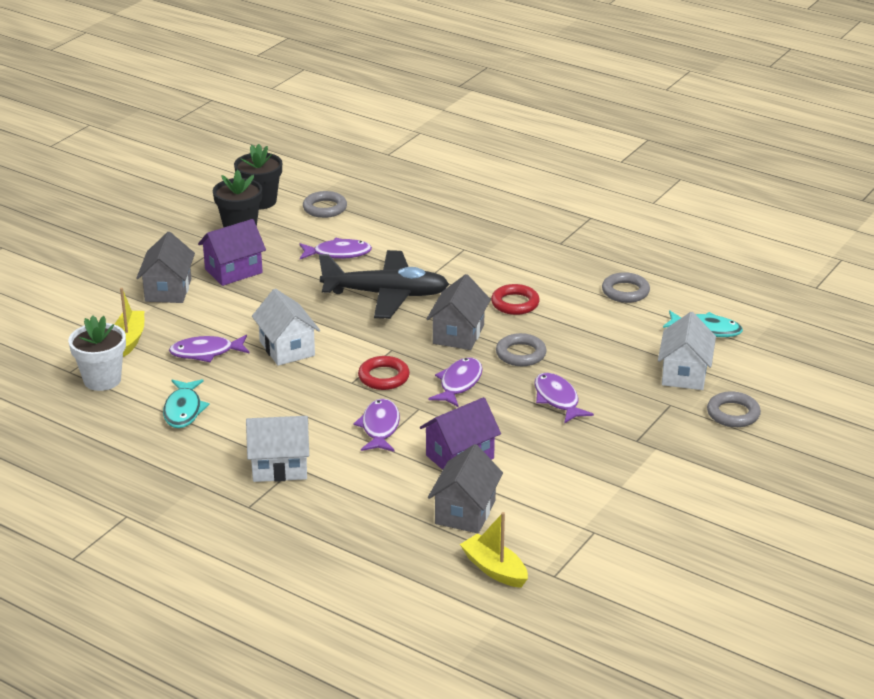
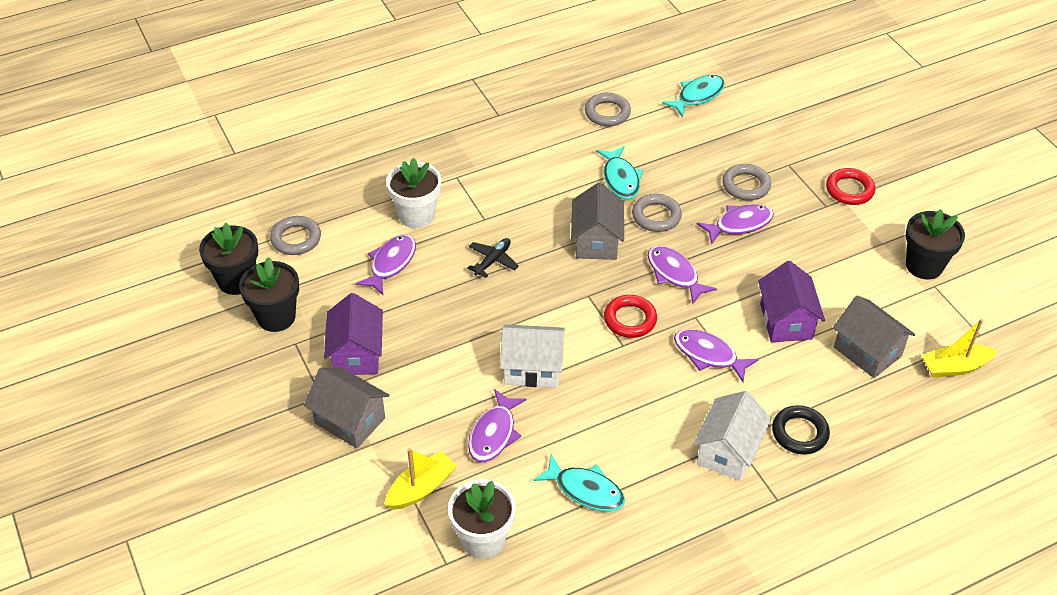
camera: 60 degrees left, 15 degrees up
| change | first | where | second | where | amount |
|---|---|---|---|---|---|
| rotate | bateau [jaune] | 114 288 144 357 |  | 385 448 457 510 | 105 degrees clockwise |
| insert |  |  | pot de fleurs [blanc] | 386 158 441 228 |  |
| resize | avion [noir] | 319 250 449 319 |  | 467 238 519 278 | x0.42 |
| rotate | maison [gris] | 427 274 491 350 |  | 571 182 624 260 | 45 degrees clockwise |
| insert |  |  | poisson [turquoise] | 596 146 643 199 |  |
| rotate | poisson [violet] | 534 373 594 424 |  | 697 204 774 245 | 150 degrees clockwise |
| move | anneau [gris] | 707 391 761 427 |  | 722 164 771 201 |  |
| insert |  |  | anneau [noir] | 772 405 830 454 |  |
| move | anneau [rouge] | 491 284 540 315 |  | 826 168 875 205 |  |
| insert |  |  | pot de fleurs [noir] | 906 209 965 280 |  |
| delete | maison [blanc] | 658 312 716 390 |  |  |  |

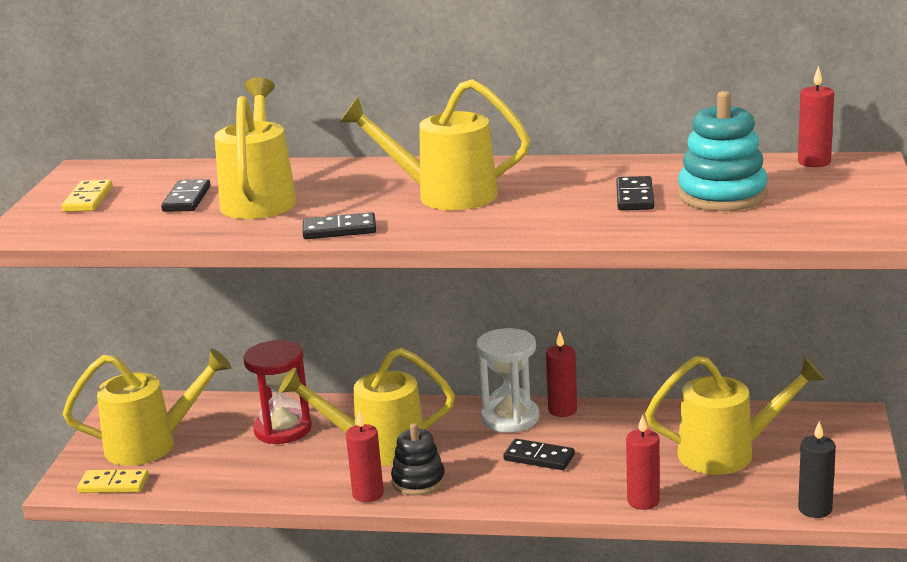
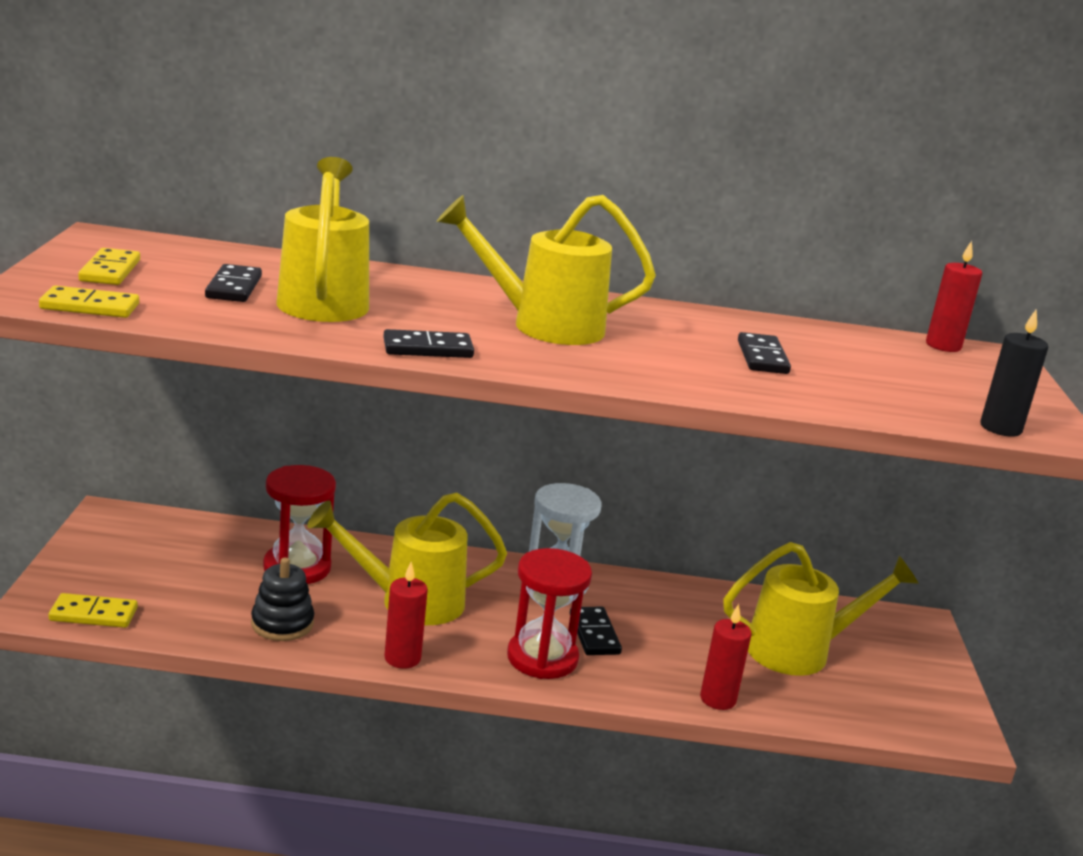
camera: 10 degrees left, 0 degrees up
| change | first | where | second | where | amount |
|---|---|---|---|---|---|
| insert |  |  | domino [jaune] | 39 285 139 318 |  |
| move | jouet à empiler [noir] | 391 423 445 495 |  | 251 558 314 641 |  |
| insert |  |  | sablier [rouge] | 507 548 592 679 |  |
| rotate | domino [noir] | 503 439 575 470 |  | 570 607 622 655 | 60 degrees clockwise |
| move | bougie [noir] | 798 421 836 518 |  | 981 310 1048 437 |  |
| delete | arrosoir [jaune] | 63 349 232 466 |  |  |  |
| delete | bougie [rouge] | 546 331 577 417 |  |  |  |
| delete | jouet à empiler [turquoise] | 678 91 768 211 |  |  |  |

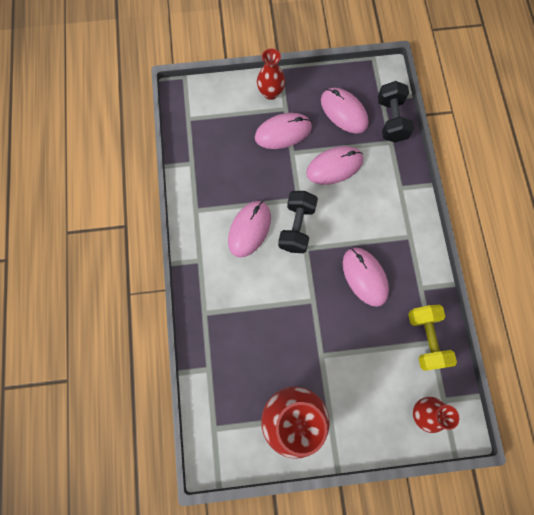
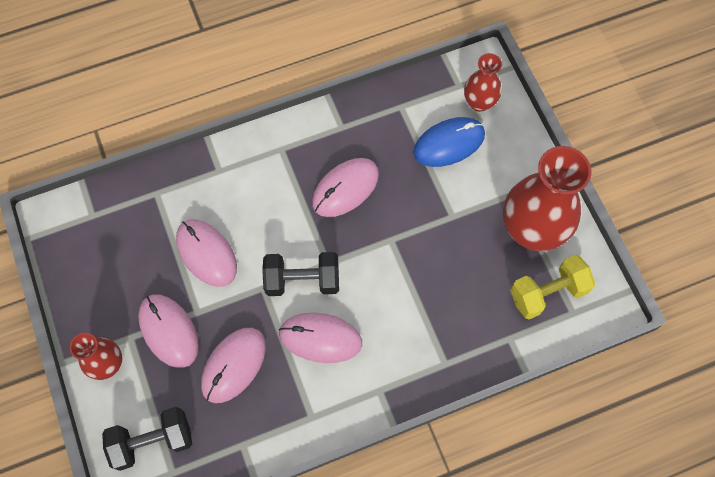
camera: 105 degrees left, 5 degrees down
| change | first | where | second | where | amount |
|---|---|---|---|---|---|
| move | haltère [noir] | 378 81 414 143 |  | 102 407 192 471 |  |
| move | souris [rose] | 321 88 368 134 |  | 201 328 266 403 |  |
| insert |  |  | souris [bleu] | 413 117 485 167 |  |
| move | haltère [jaune] | 408 305 457 371 |  | 510 255 595 319 |  |

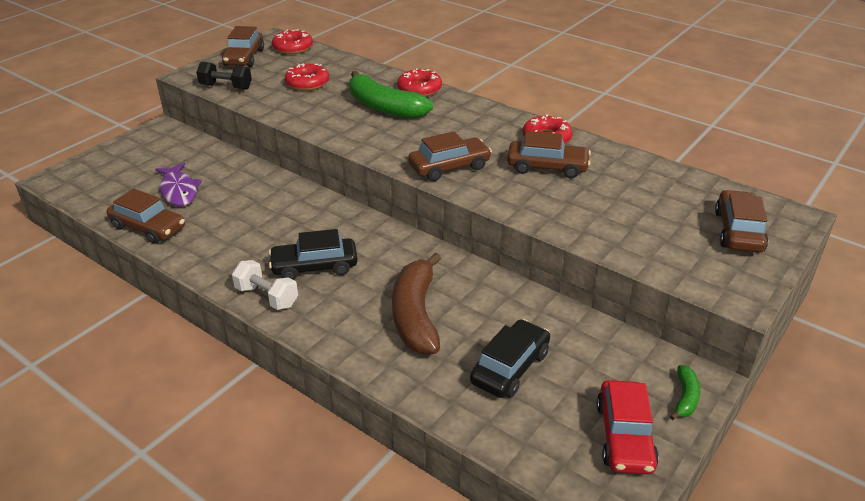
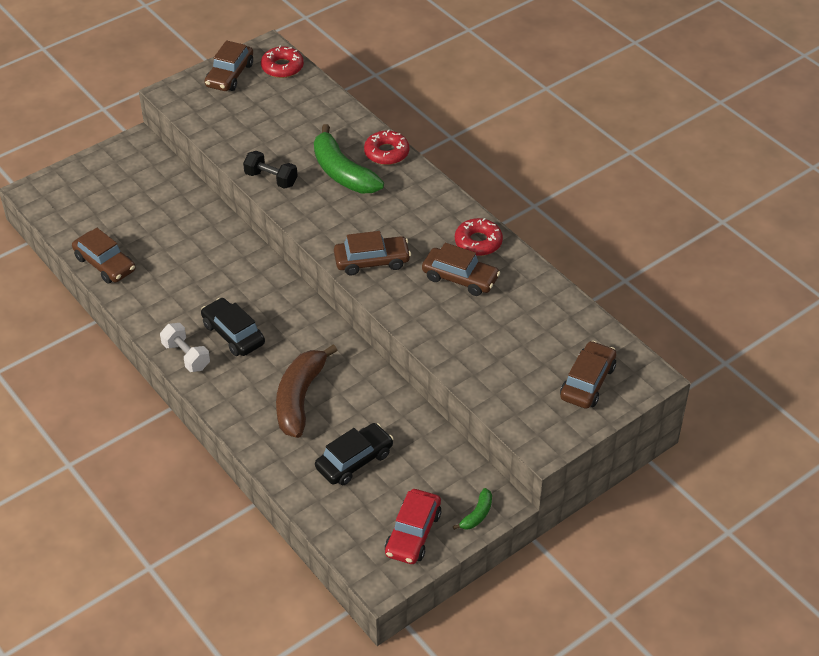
camera: 15 degrees right, 10 degrees up
| change | first | where | second | where | amount |
|---|---|---|---|---|---|
| rotate | voiture [noir] | 269 229 358 280 |  | 201 298 265 356 | 45 degrees clockwise |
| move | haltère [noir] | 196 62 252 90 |  | 243 151 298 189 |  |
| delete | poisson [violet] | 155 163 202 206 |  |  |  |
| delete | beignet [rouge] | 285 64 329 91 |  |  |  |

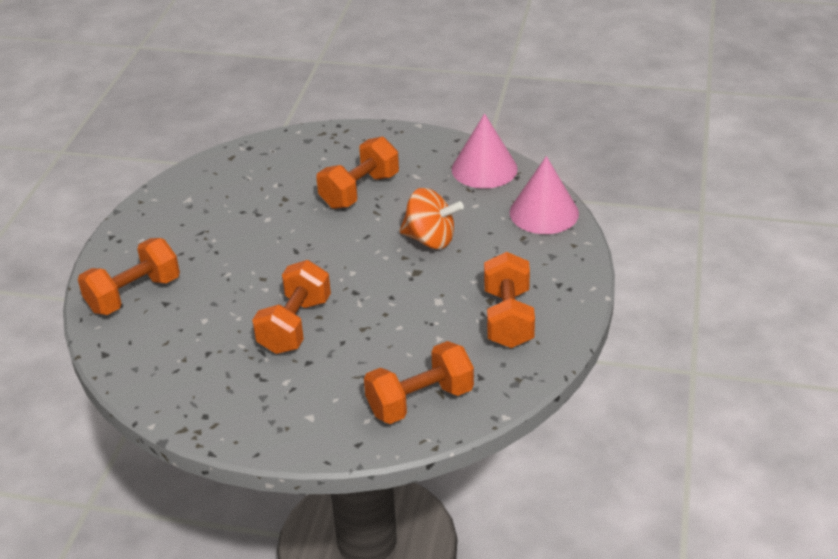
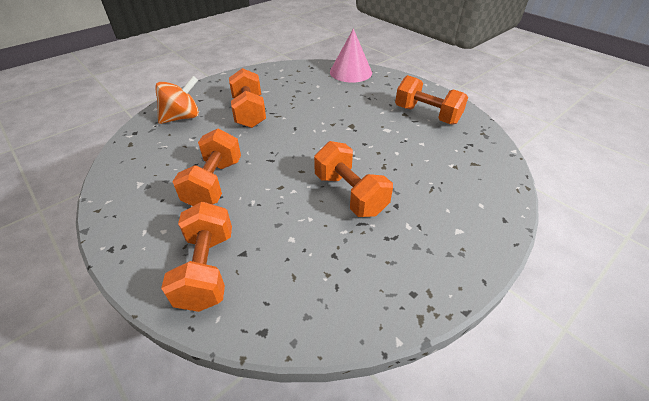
camera: 55 degrees left, 5 degrees up
| change | first | where | second | where | amount |
|---|---|---|---|---|---|
| move | toupie [orange] | 400 188 464 249 |  | 155 76 199 124 |  |
| move | haltère [orange] | 364 341 474 424 |  | 172 129 241 206 |  |
| delete | cône [rose] | 452 113 518 189 |  |  |  |

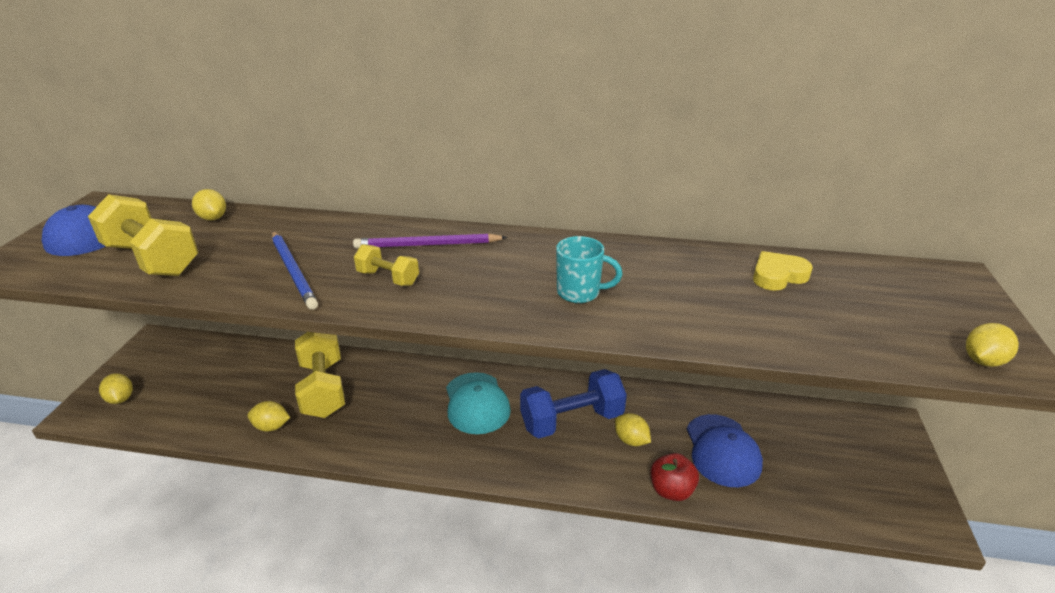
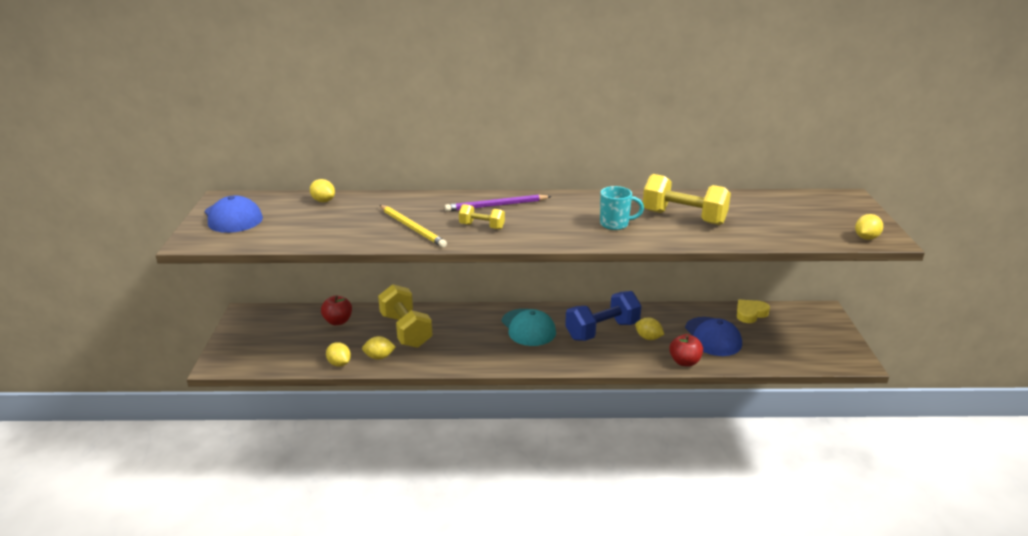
camera: 10 degrees left, 5 degrees down
| change | first | where | second | where | amount |
|---|---|---|---|---|---|
| insert |  |  | pomme [rouge] | 321 295 352 325 |  |
| move | citron [jaune] | 99 373 133 404 |  | 326 342 351 367 |  |
| recolor | crayon [bleu] | 272 231 318 310 | crayon [jaune] | 380 205 447 247 |  |
| move | haltère [jaune] | 88 194 198 276 |  | 643 174 731 225 |  |
| move | cœur [jaune] | 753 251 813 291 |  | 737 300 770 323 |  |

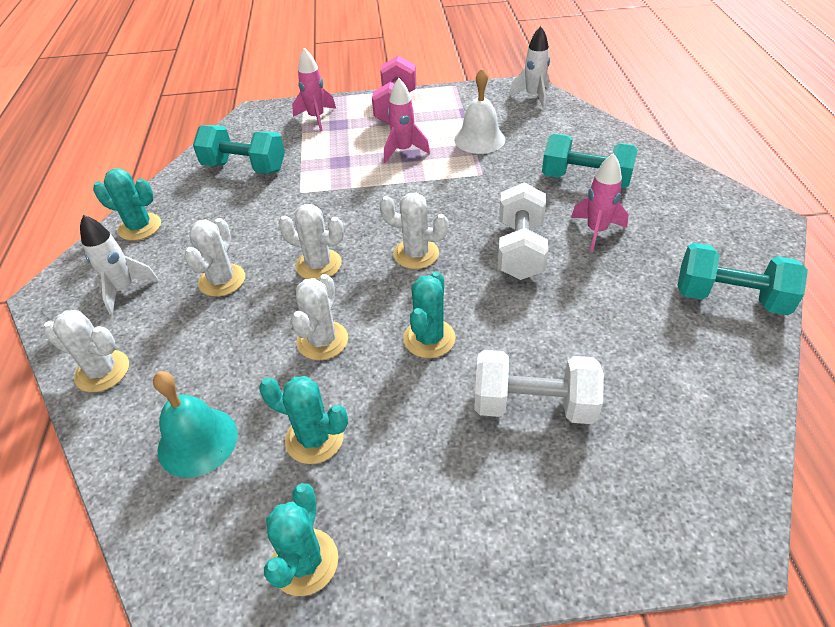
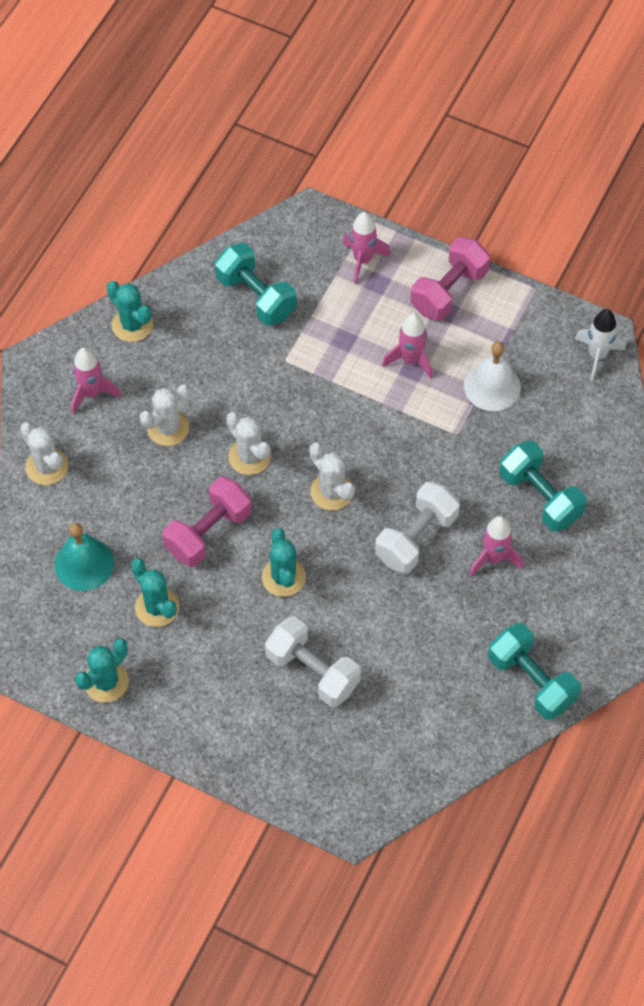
camera: 30 degrees right, 15 degrees up
| change | first | where | second | where | amount |
|---|---|---|---|---|---|
| recolor | fusée [blanc] | 80 215 158 315 | fusée [rose] | 71 348 122 414 |  |
| replace | cactus [blanc] | 291 274 348 360 | haltère [rose] | 162 477 252 567 |  |
| rotate | cactus [turquoise] | 403 271 456 358 |  | 262 528 306 597 | 60 degrees counterclockwise |

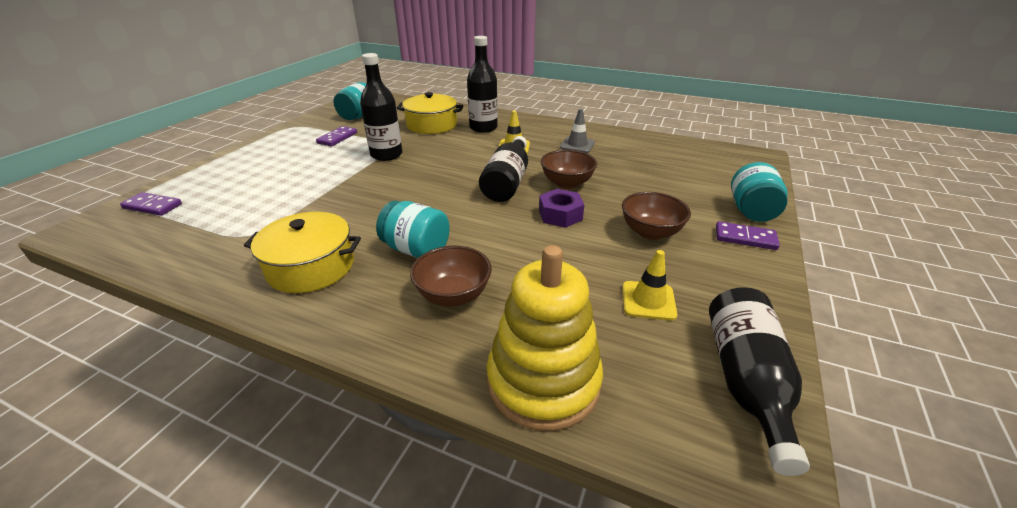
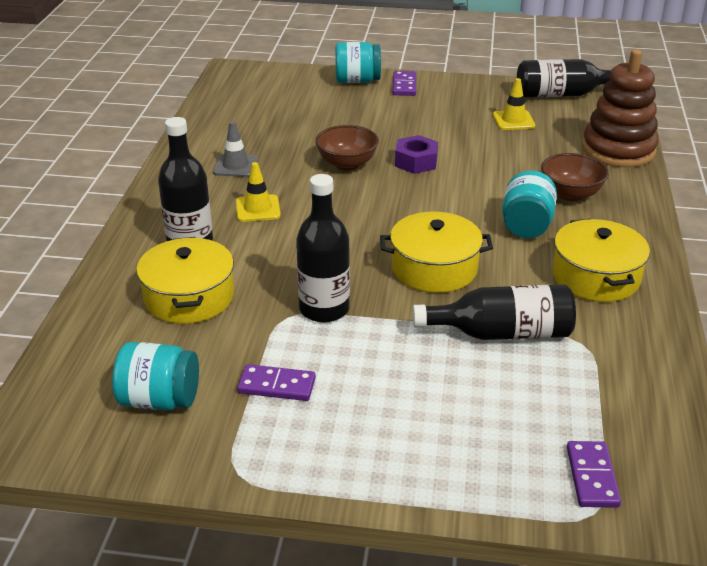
camera: 105 degrees left, 0 degrees up
| change | first | where | second | where | amount |
|---|---|---|---|---|---|
| insert |  |  | marmite [jaune] | 380 212 493 293 |  |
| move | bouteille [noir] | 479 136 528 202 |  | 413 284 576 340 |  |
| recolor | jouet à empiler [jaune] | 486 245 603 431 | jouet à empiler [marron] | 582 49 659 167 |  |
| delete | bol [marron] | 622 192 691 240 |  |  |  |

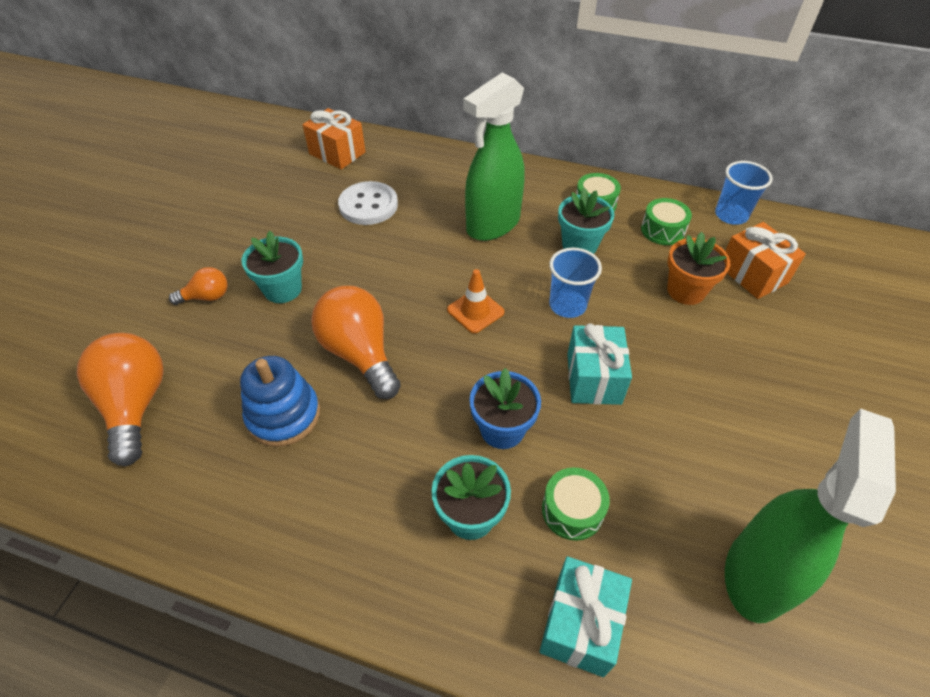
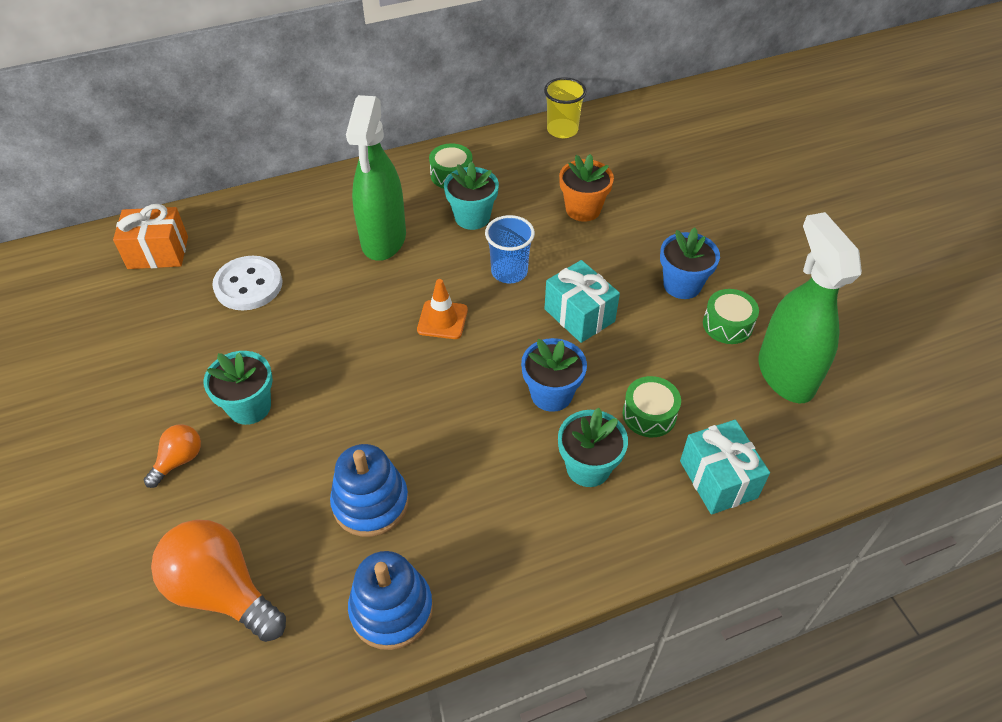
camera: 40 degrees left, 0 degrees up
| change | first | where | second | where | amount |
|---|---|---|---|---|---|
| insert |  |  | jouet à empiler [bleu] | 348 551 433 650 |  |
| recolor | gobelet [bleu] | 715 161 773 225 | gobelet [jaune] | 544 77 587 138 |  |
| insert |  |  | pot de fleurs [bleu] | 660 227 720 299 |  |
| move | tambour [vert] | 641 198 692 245 |  | 703 289 759 344 |  |
| delete | ampoule [orange] | 311 286 401 399 |  |  |  |
| delete | cadeau [orange] | 725 222 806 299 |  |  |  |

